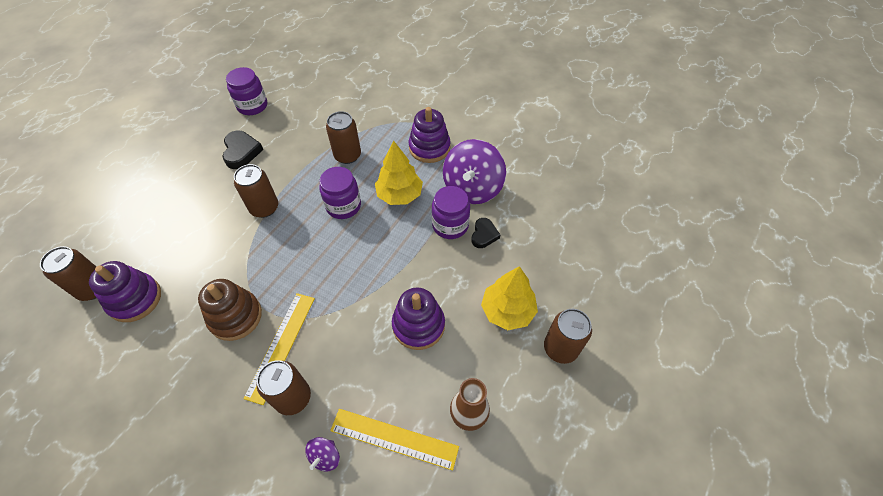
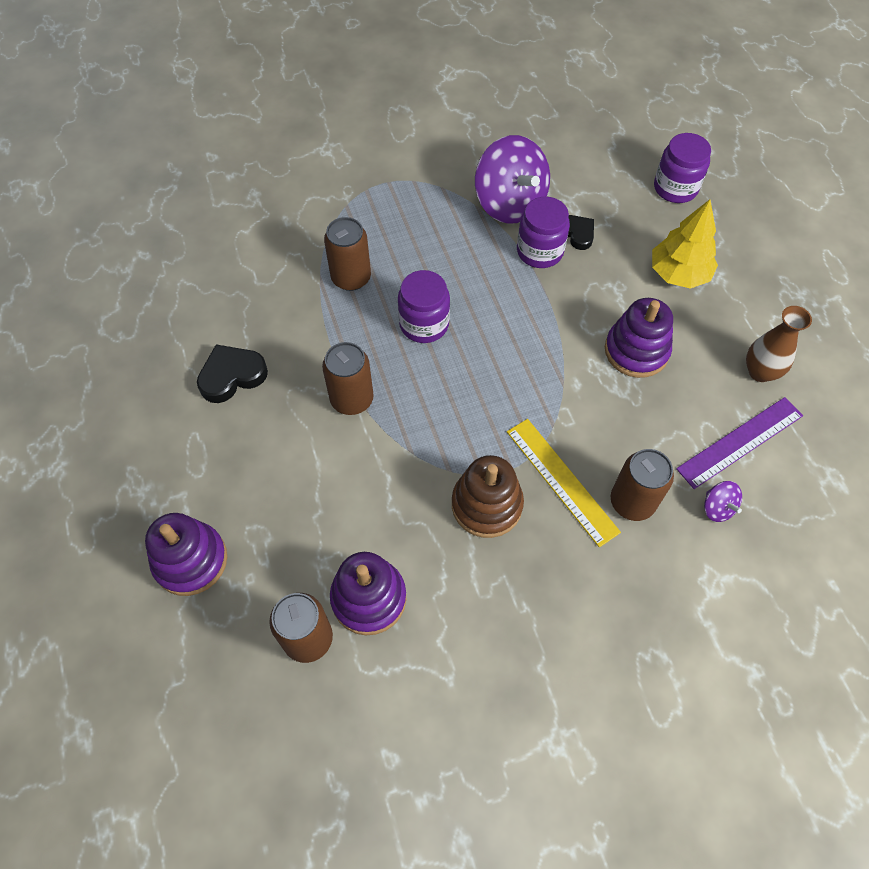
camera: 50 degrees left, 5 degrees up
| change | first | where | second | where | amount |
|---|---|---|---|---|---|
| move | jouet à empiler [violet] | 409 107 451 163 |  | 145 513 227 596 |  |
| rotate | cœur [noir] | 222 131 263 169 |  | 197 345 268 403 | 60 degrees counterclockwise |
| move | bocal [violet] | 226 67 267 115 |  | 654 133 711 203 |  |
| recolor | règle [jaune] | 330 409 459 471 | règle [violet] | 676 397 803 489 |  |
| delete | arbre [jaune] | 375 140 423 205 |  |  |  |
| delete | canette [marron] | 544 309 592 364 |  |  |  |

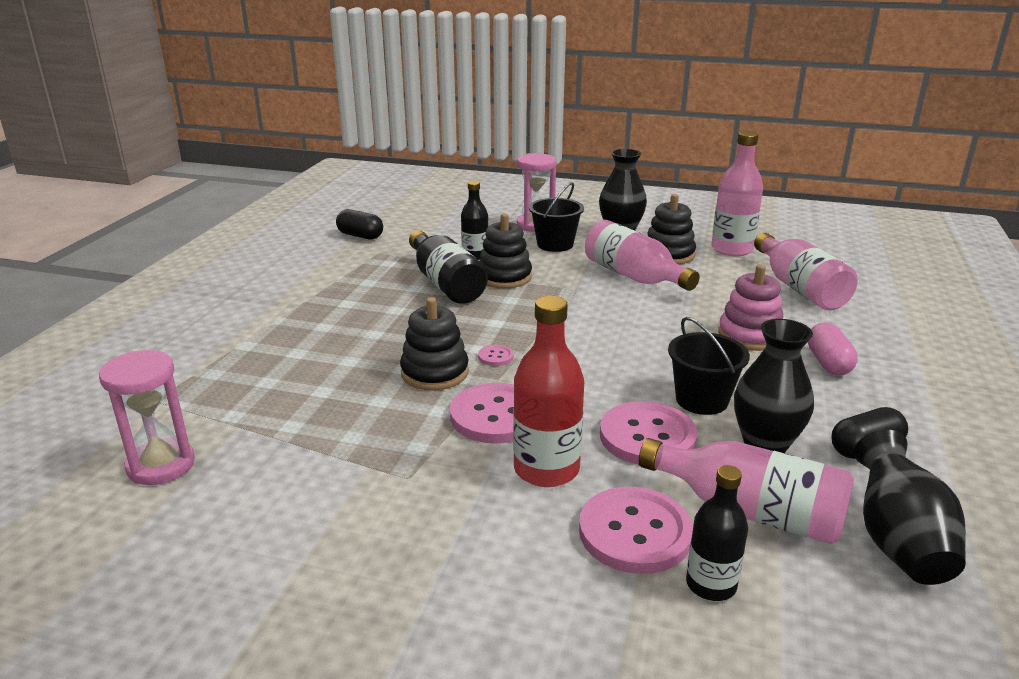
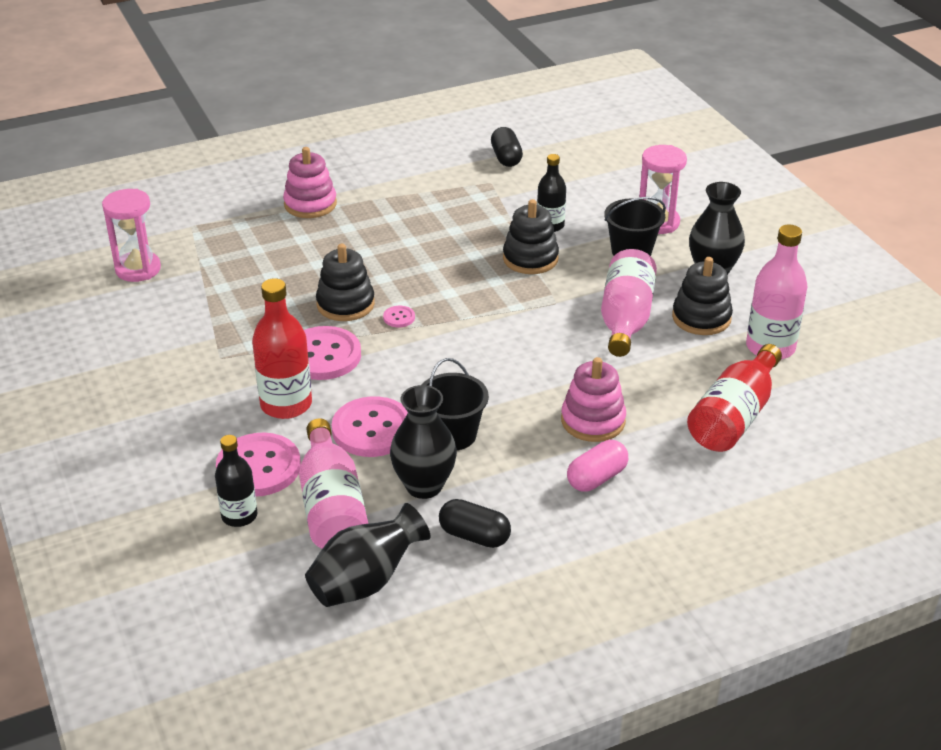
camera: 50 degrees right, 10 degrees up
| change | first | where | second | where | amount |
|---|---|---|---|---|---|
| insert |  |  | jouet à empiler [rose] | 283 147 337 218 |  |
| recolor | bouteille [rose] | 754 233 858 310 | bouteille [rouge] | 687 344 782 452 |  |
| delete | bouteille [noir] | 409 230 488 304 |  |  |  |

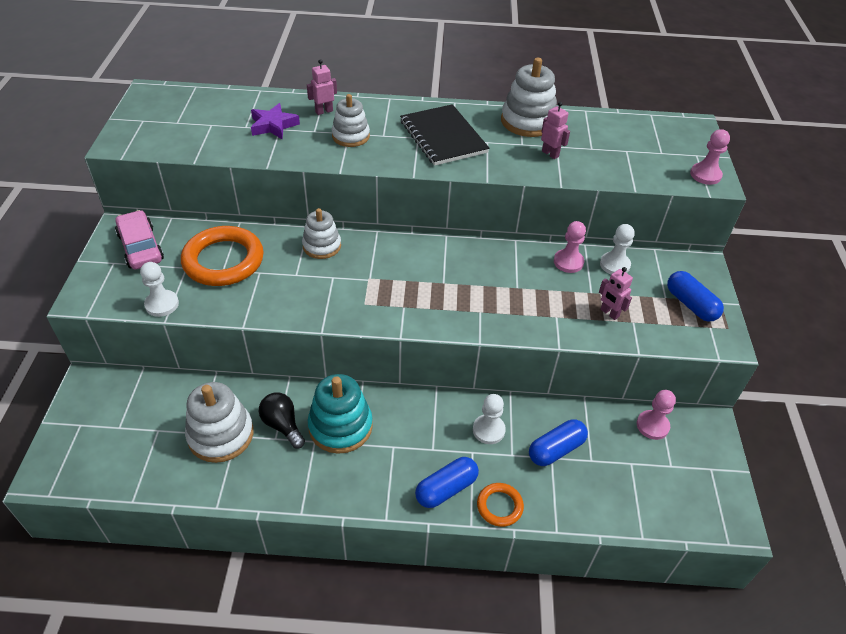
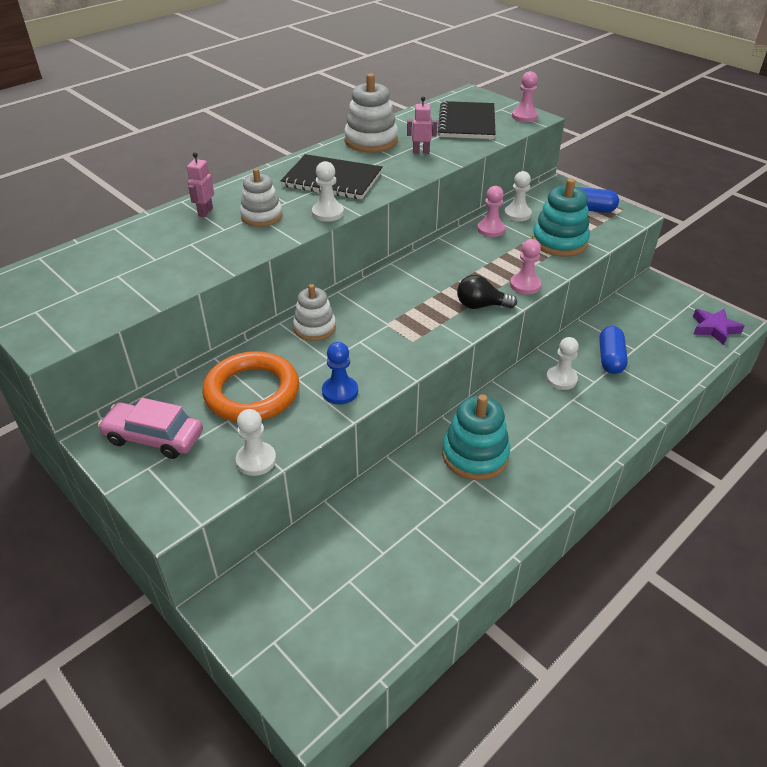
camera: 45 degrees left, 5 degrees down
| change | first | where | second | where | amount |
|---|---|---|---|---|---|
| insert |  |  | pion [blanc] | 312 161 344 222 |  |
| insert |  |  | pion [bleu] | 322 342 358 405 |  |
| insert |  |  | carnet [noir] | 438 101 496 139 |  |
| move | ampoule [noir] | 259 392 305 449 |  | 457 275 517 309 |  |
| move | pion [rose] | 637 390 676 440 |  | 510 239 541 294 |  |
| replace | robot [rose] | 599 267 633 320 | jouet à empiler [turquoise] | 532 178 590 257 |  |
| move | étoile [violet] | 251 103 300 139 |  | 693 309 744 345 |  |
| delete | jouet à empiler [blanc] | 185 382 254 463 |  |  |  |
| delete | gélule [bleu] | 415 457 479 508 |  |  |  |
| delete | anneau [orange] | 477 483 524 527 |  |  |  |

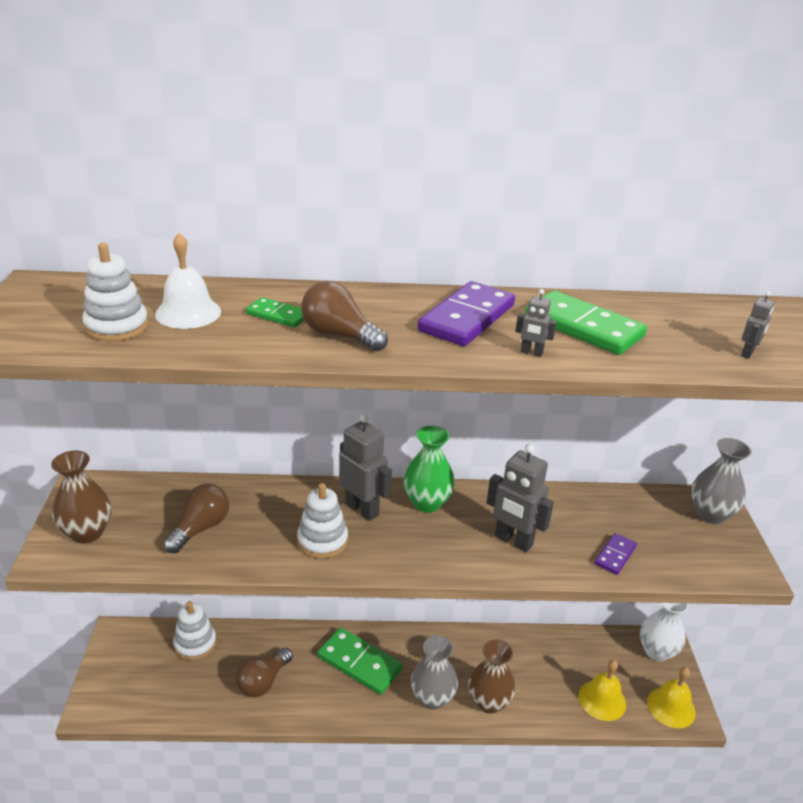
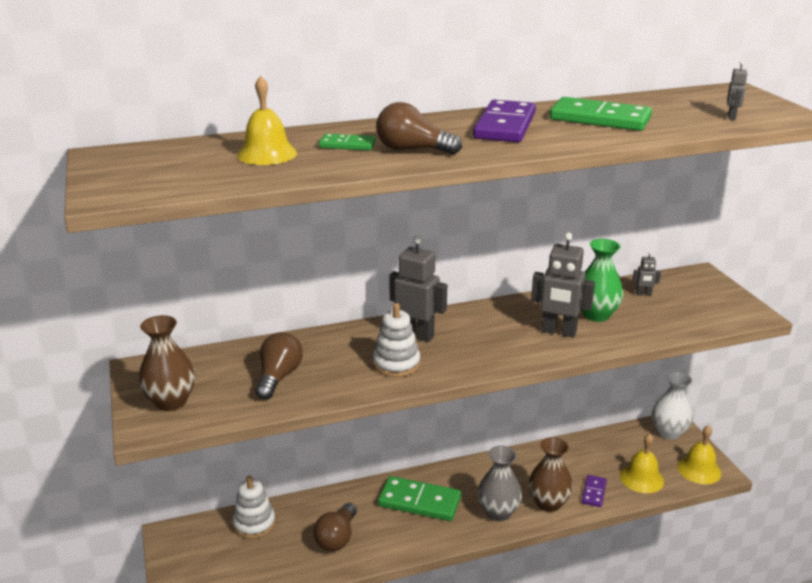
camera: 15 degrees left, 5 degrees down
| change | first | where | second | where | amount |
|---|---|---|---|---|---|
| recolor | cloche [blanc] | 155 233 221 329 | cloche [jaune] | 237 76 297 165 |  |
| move | vase [vert] | 403 425 455 512 |  | 581 239 623 322 |  |
| move | domino [violet] | 595 533 637 575 |  | 582 475 607 507 |  |
| move | robot [gris] | 515 289 557 357 |  | 633 252 661 296 |  |
| delete | jouet à empiler [blanc] | 82 243 148 341 |  |  |  |
| delete | vase [gris] | 691 438 752 524 |  |  |  |

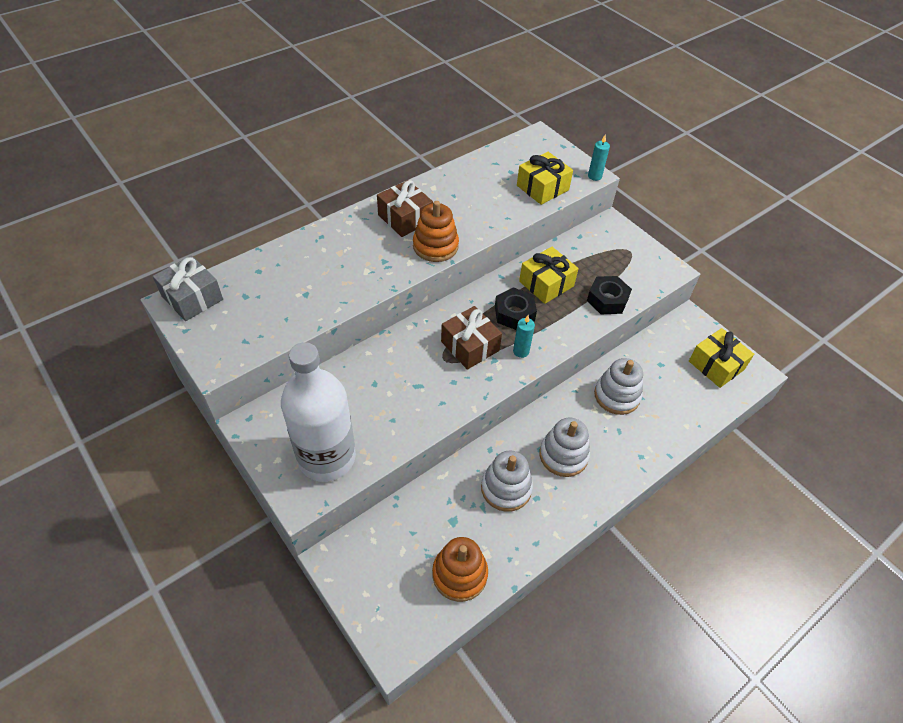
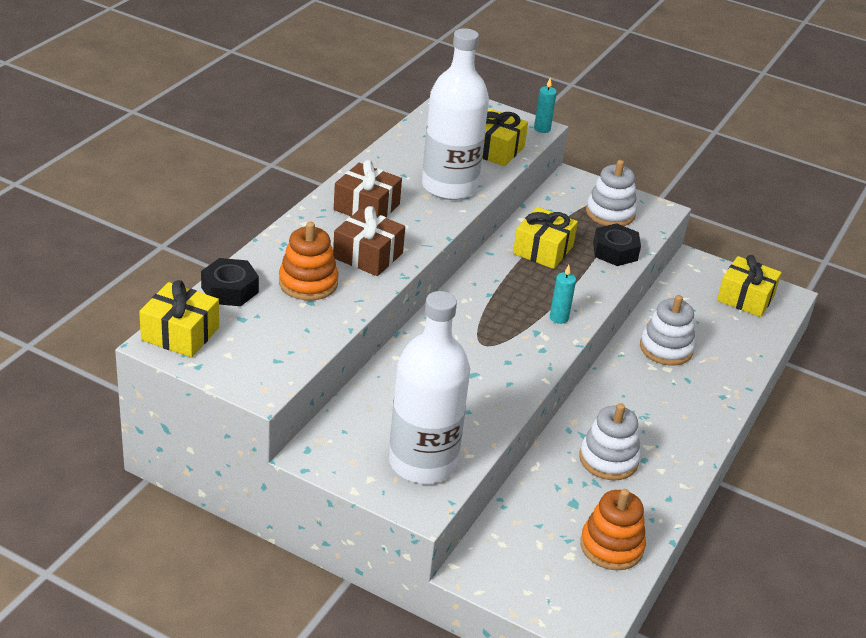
camera: 25 degrees left, 15 degrees down
| change | first | where | second | where | amount |
|---|---|---|---|---|---|
| recolor | cadeau [gris] | 153 255 223 321 | cadeau [jaune] | 139 280 219 358 |  |
| move | écrou [noir] | 495 287 537 330 |  | 201 258 259 306 |  |
| move | jouet à empiler [orange] | 413 201 459 262 |  | 279 222 339 301 |  |
| move | cadeau [marron] | 441 306 502 370 |  | 333 206 405 276 |  |
| insert |  |  | bouteille [blanc] | 422 28 489 200 |  |
| move | jouet à empiler [blanc] | 540 418 590 477 |  | 586 160 637 226 |  |

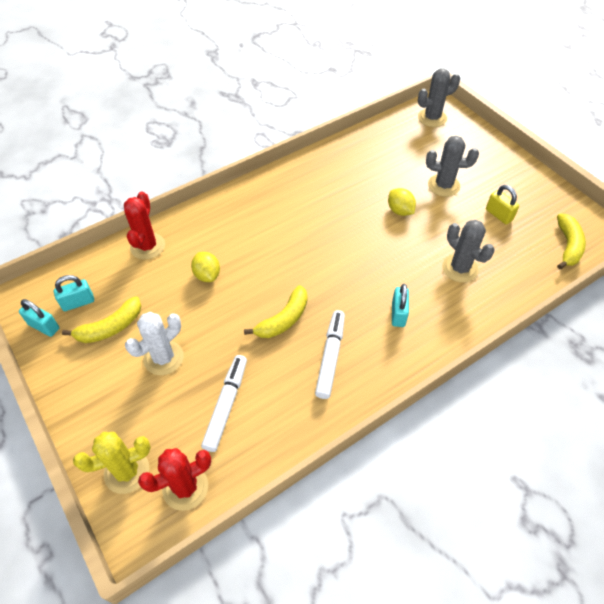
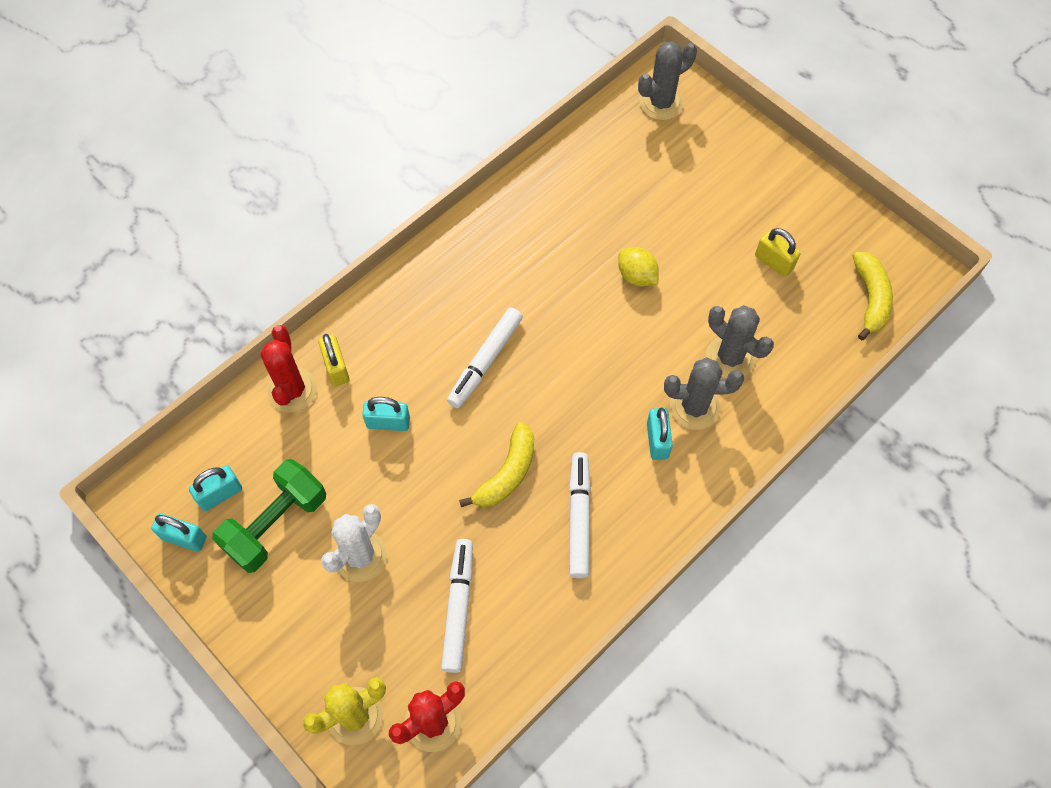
camera: 10 degrees left, 10 degrees up
| change | first | where | second | where | amount |
|---|---|---|---|---|---|
| replace | banane [jaune] | 62 296 141 343 | haltère [vert] | 212 459 326 573 |  |
| insert |  |  | cadenas [jaune] | 318 334 349 386 |  |
| replace | citron [jaune] | 191 252 220 282 | cadenas [turquoise] | 362 397 410 431 |  |
| insert |  |  | feutre [blanc] | 447 307 523 408 |  |
| move | cactus [gris] | 426 136 479 197 |  | 664 357 744 430 |  |

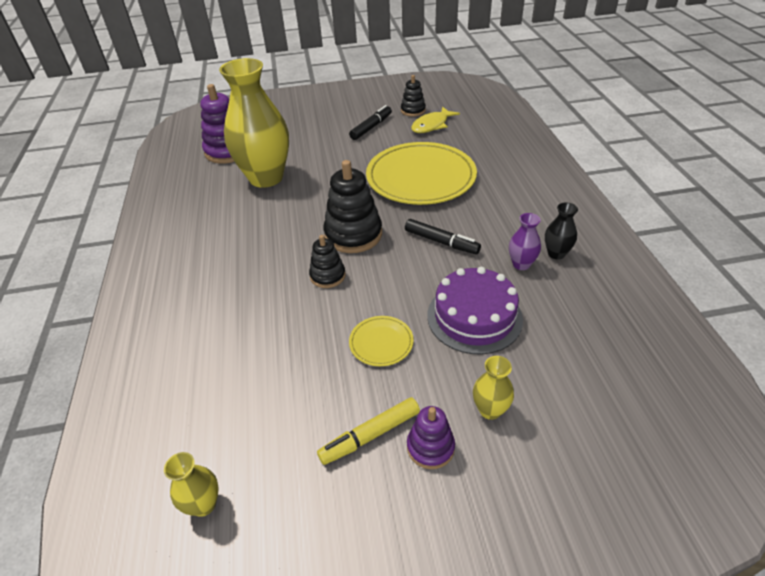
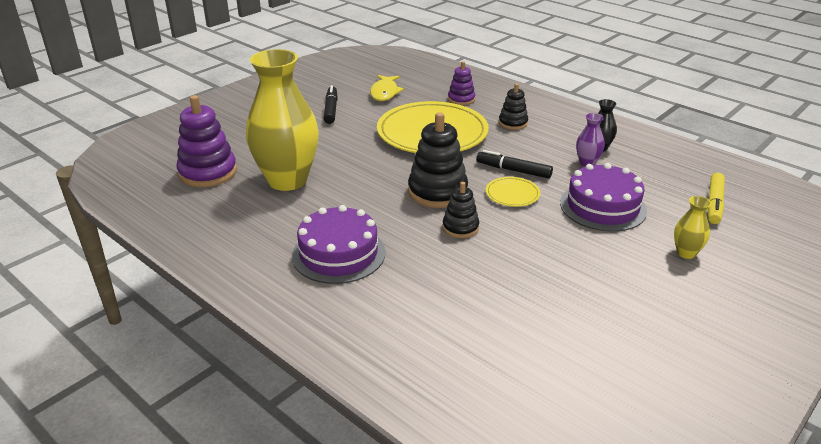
camera: 40 degrees left, 10 degrees down
| change | first | where | second | where | amount |
|---|---|---|---|---|---|
| insert |  |  | gâteau [violet] | 292 205 385 284 |  |
| move | jouet à empiler [violet] | 407 406 455 469 |  | 448 61 475 105 |  |
| rotate | feutre [noir] | 405 219 481 254 |  | 476 150 553 179 | 150 degrees counterclockwise |
| move | assiette [jaune] | 349 316 414 366 |  | 486 177 540 207 |  |
| move | jouet à empiler [noir] | 401 75 426 117 |  | 499 83 528 130 |  |
| move | feutre [jaune] | 317 397 420 465 |  | 708 173 725 224 |  |
| delete | vase [jaune] | 164 452 219 517 |  |  |  |

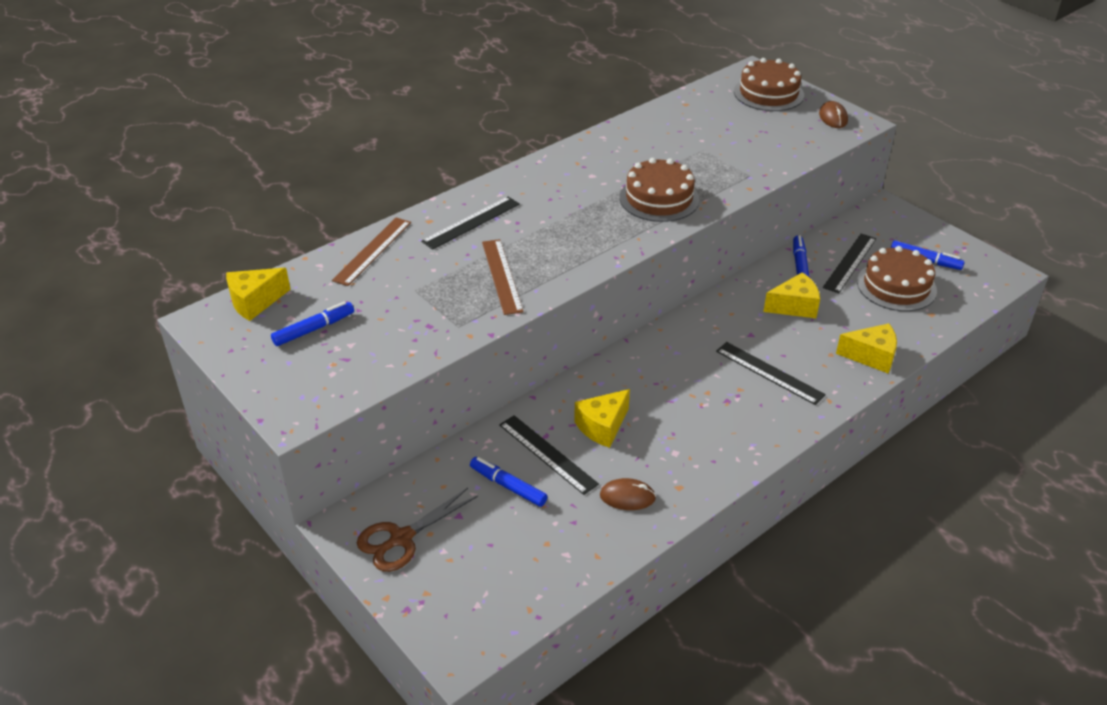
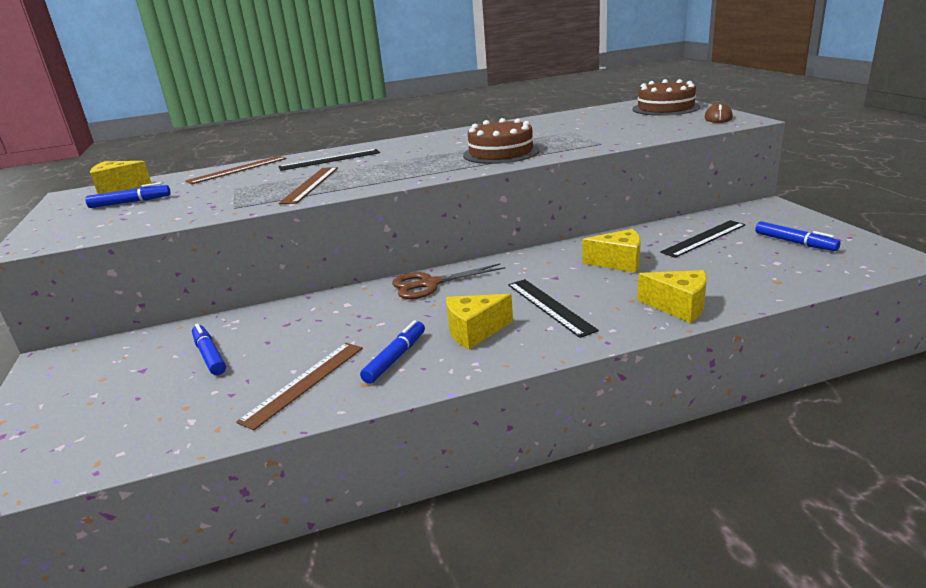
camera: 25 degrees right, 15 degrees down
| change | first | where | second | where | amount |
|---|---|---|---|---|---|
| replace | souris [marron] | 600 478 656 510 | règle [marron] | 236 343 363 430 |  |
| move | feutre [bleu] | 793 235 810 278 |  | 360 320 425 384 |  |
| move | ciseaux [marron] | 357 488 478 572 |  | 392 263 505 299 |  |
| move | fromage [jaune] | 574 389 630 448 |  | 446 294 513 349 |  |
| delete | règle [noir] | 499 415 599 495 |  |  |  |
| delete | gâteau [marron] | 857 246 937 311 |  |  |  |

